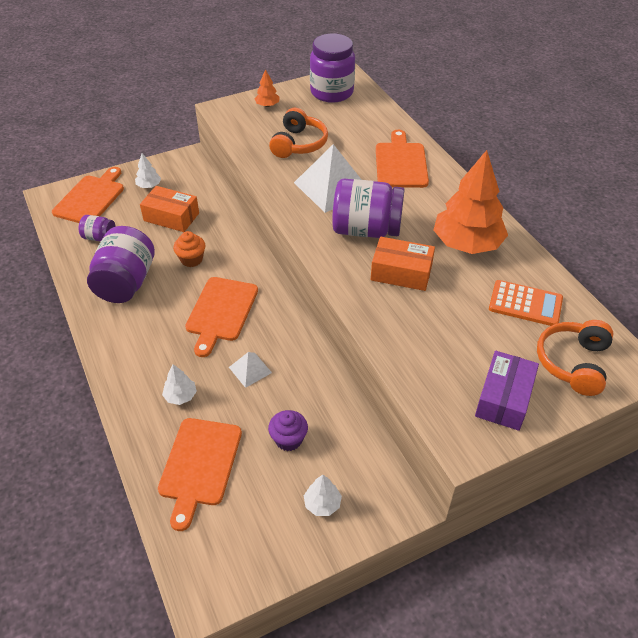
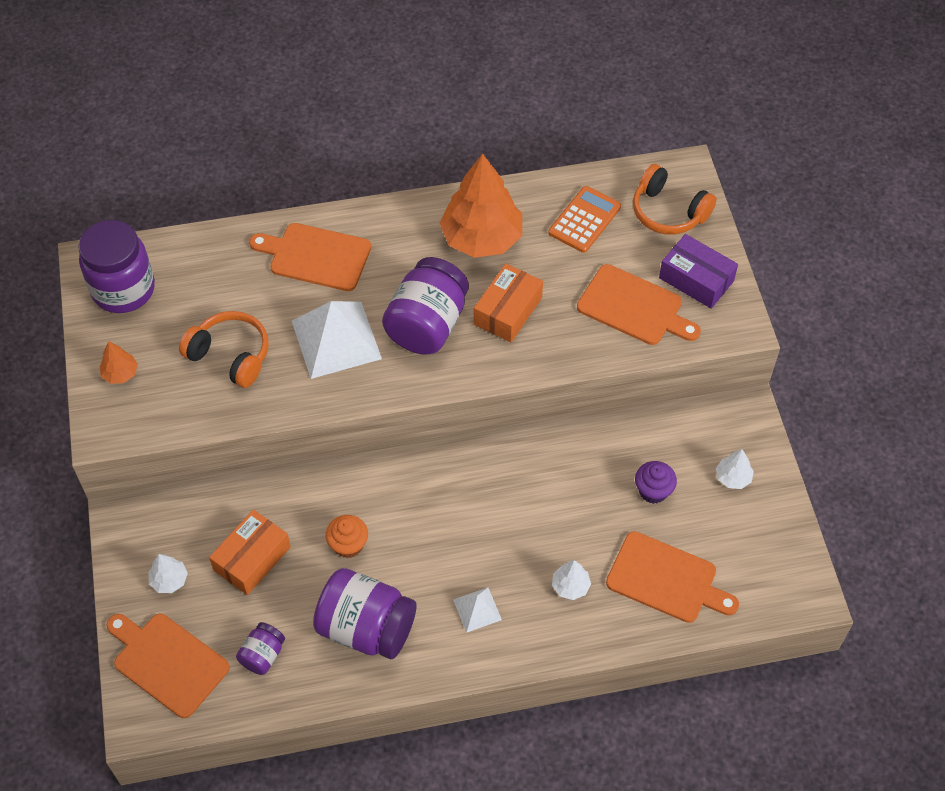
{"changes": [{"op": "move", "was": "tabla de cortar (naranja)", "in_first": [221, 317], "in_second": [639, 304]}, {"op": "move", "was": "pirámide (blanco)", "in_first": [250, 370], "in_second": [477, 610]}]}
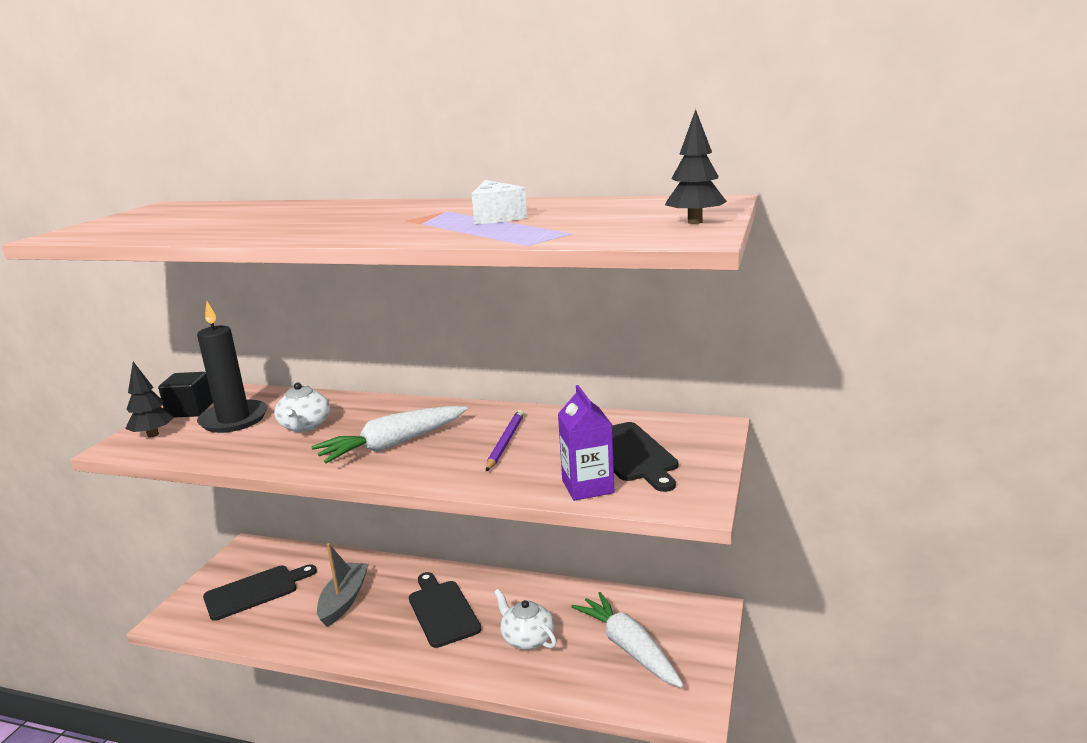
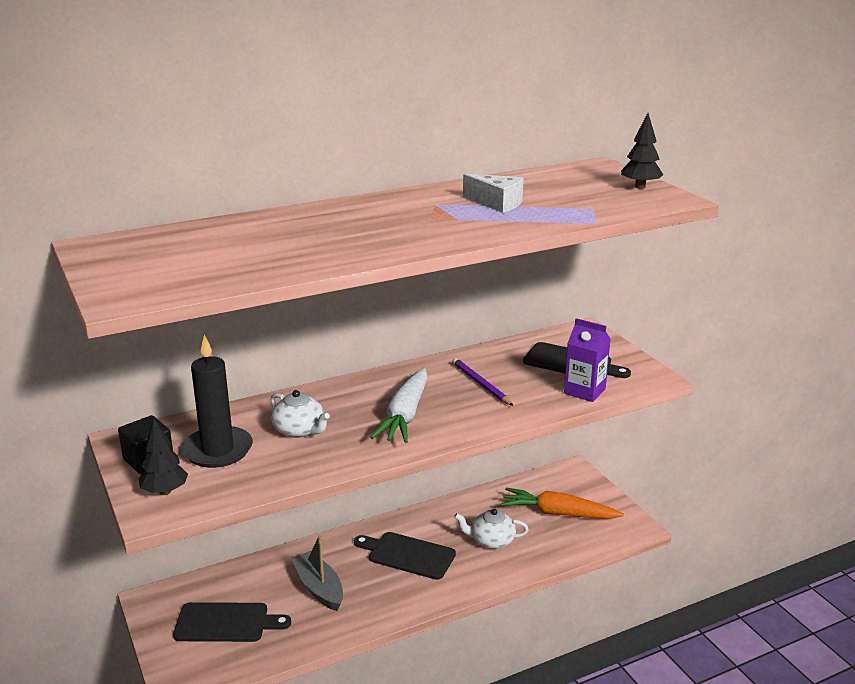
{"changes": [{"op": "recolor", "was": "zanahoria (blanco)", "now": "zanahoria (naranja)", "in_first": [627, 640], "in_second": [562, 503]}, {"op": "rotate", "was": "tabla de cortar (negro)", "in_first": [260, 592], "in_second": [232, 622], "clockwise": 75}]}
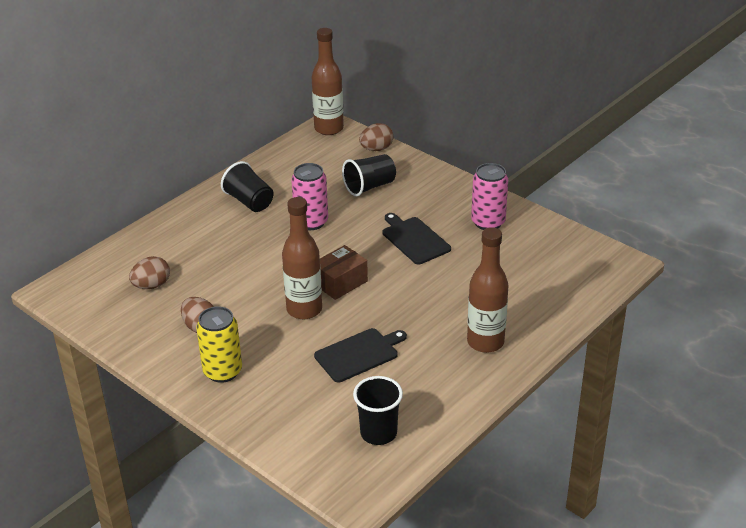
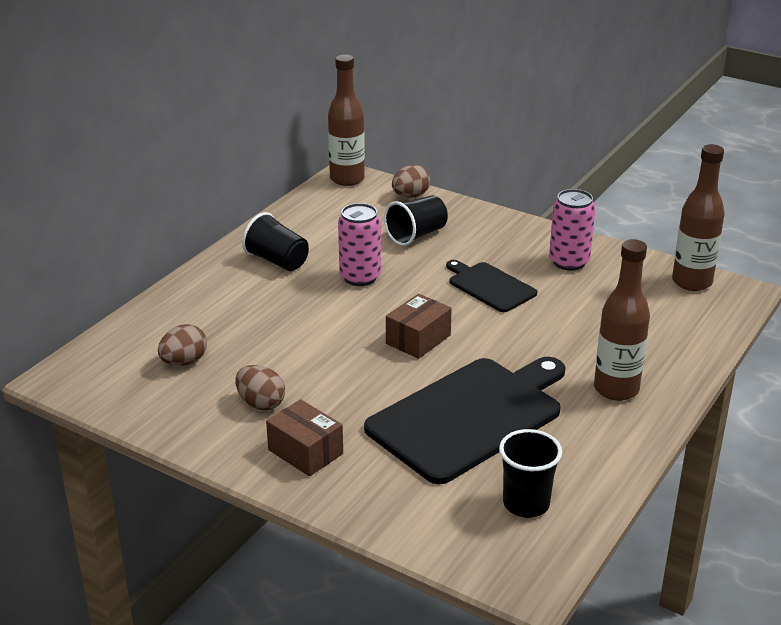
{"changes": [{"op": "move", "was": "botella (marrón)", "in_first": [302, 258], "in_second": [698, 217]}, {"op": "replace", "was": "lata (amarillo)", "now": "caja (marrón)", "in_first": [219, 344], "in_second": [304, 437]}, {"op": "resize", "was": "tabla de cortar (negro)", "in_first": [360, 355], "in_second": [464, 420], "ratio": 1.92}]}
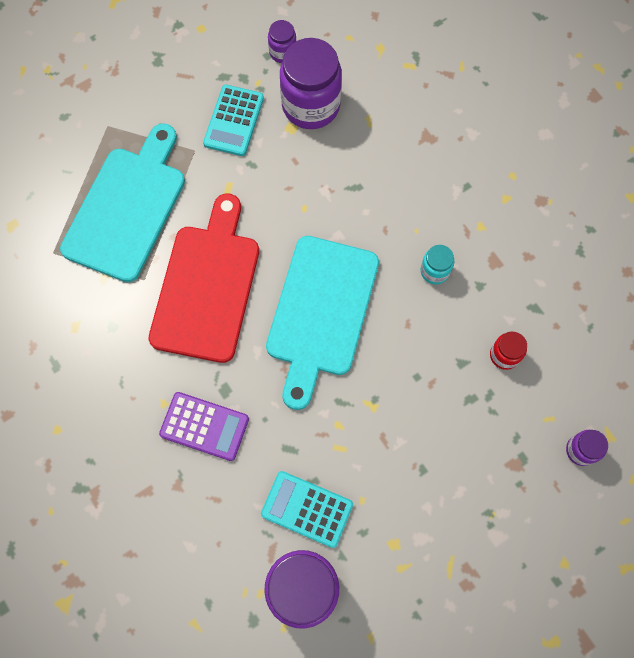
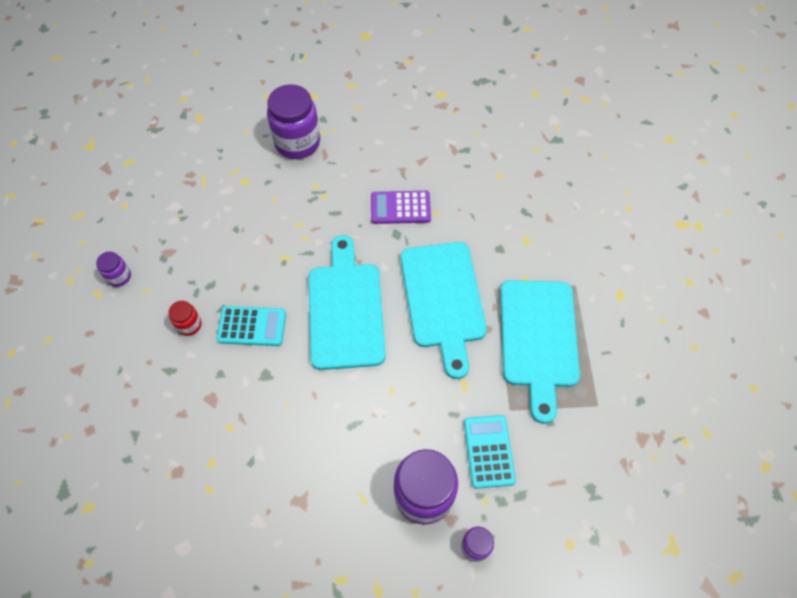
{"changes": [{"op": "delete", "was": "tarro (turquesa)", "in_first": [437, 264]}, {"op": "move", "was": "calculadora (turquesa)", "in_first": [307, 509], "in_second": [251, 326]}, {"op": "recolor", "was": "tabla de cortar (rojo)", "now": "tabla de cortar (turquesa)", "in_first": [203, 278], "in_second": [444, 310]}]}
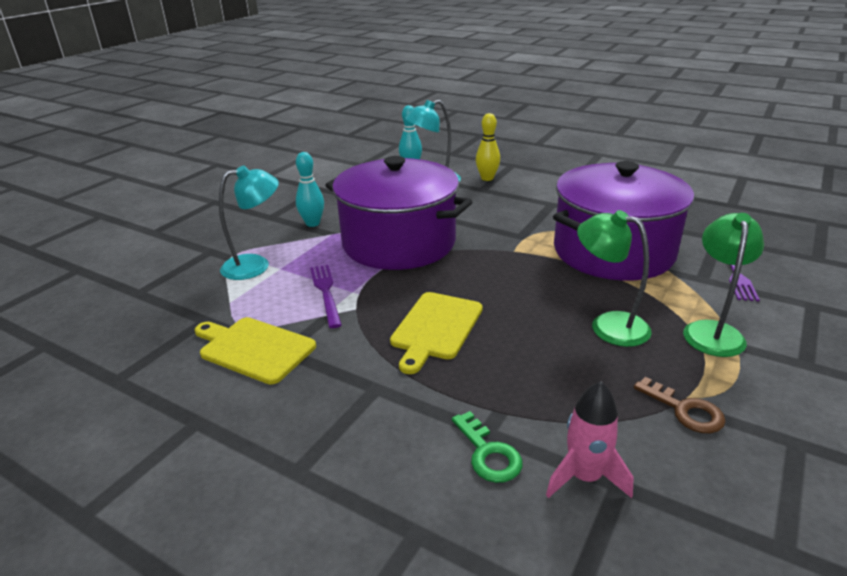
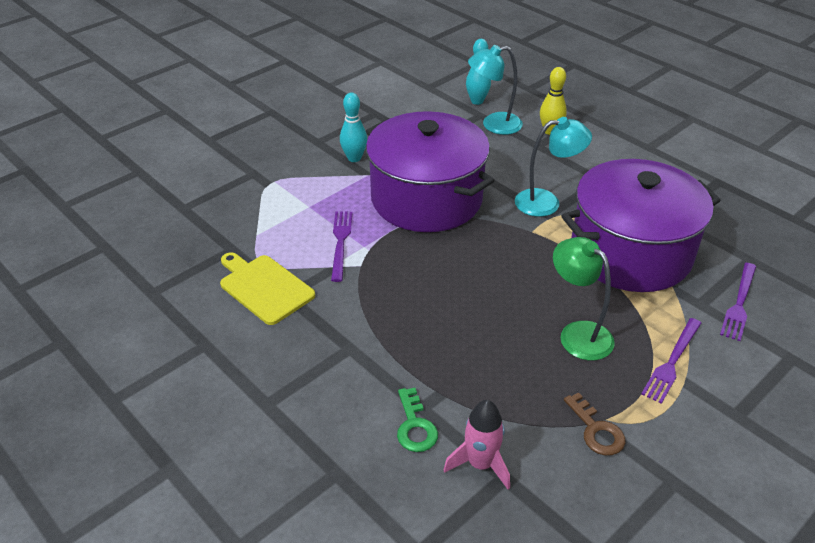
{"changes": [{"op": "delete", "was": "tabla de cortar (amarillo)", "in_first": [436, 333]}, {"op": "move", "was": "lámpara (turquesa)", "in_first": [249, 223], "in_second": [553, 167]}, {"op": "replace", "was": "lámpara (verde)", "now": "tenedor (morado)", "in_first": [723, 285], "in_second": [671, 361]}]}
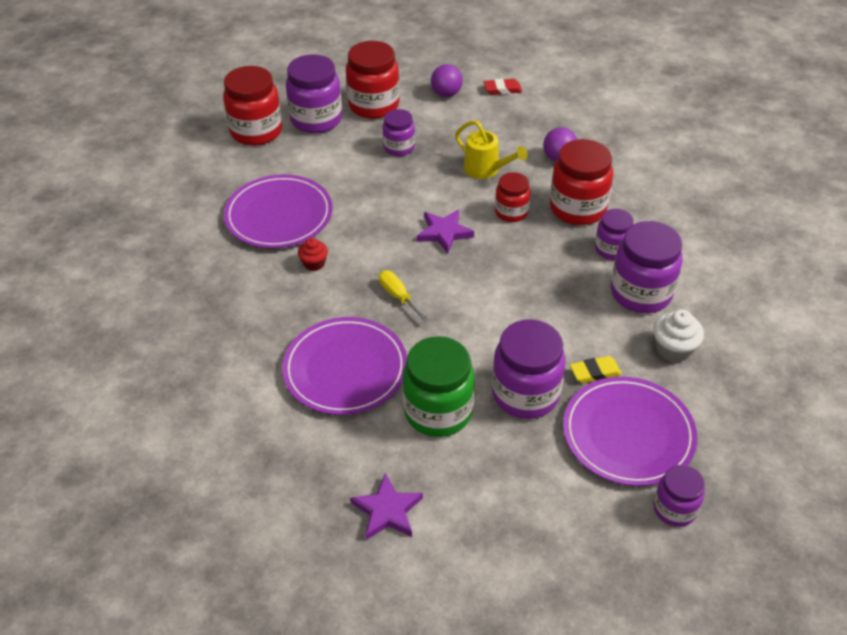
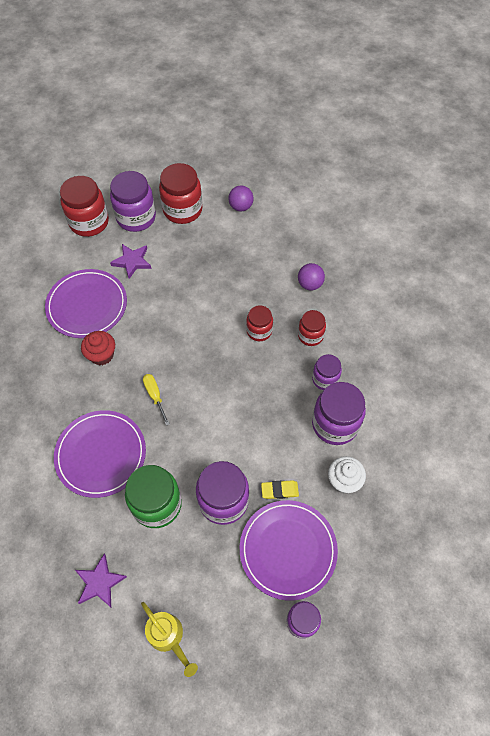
{"changes": [{"op": "delete", "was": "tarro (morado)", "in_first": [399, 132]}, {"op": "delete", "was": "goma de borrar (rojo)", "in_first": [503, 87]}, {"op": "move", "was": "estrella (morado)", "in_first": [445, 232], "in_second": [131, 261]}, {"op": "move", "was": "regadera (amarillo)", "in_first": [491, 149], "in_second": [169, 639]}, {"op": "resize", "was": "magdalena (rojo)", "in_first": [313, 254], "in_second": [98, 348], "ratio": 1.51}, {"op": "resize", "was": "tarro (rojo)", "in_first": [581, 182], "in_second": [312, 328], "ratio": 0.59}]}
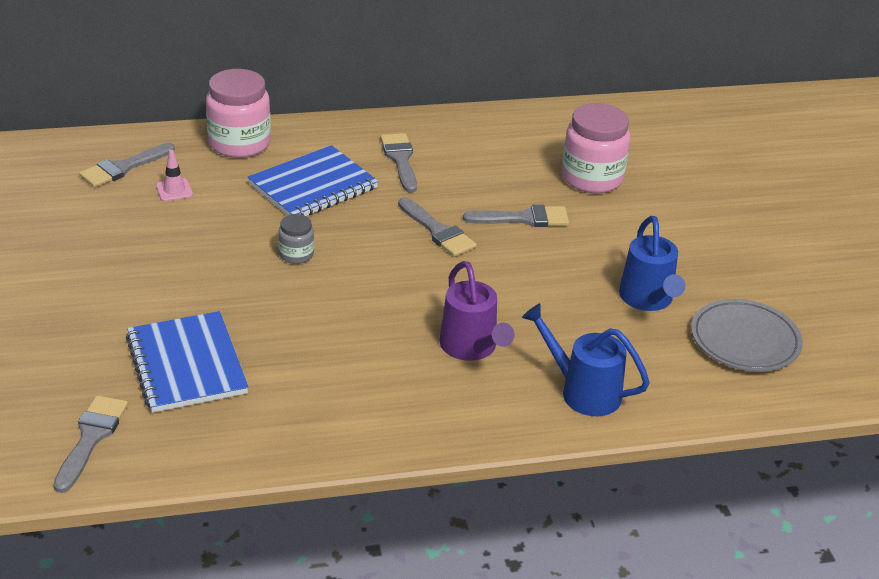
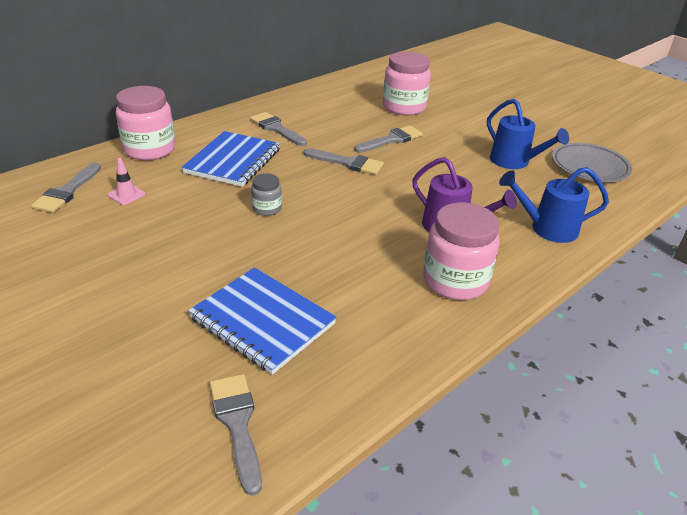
{"changes": [{"op": "insert", "now": "tarro (rosa)", "in_second": [461, 251]}]}
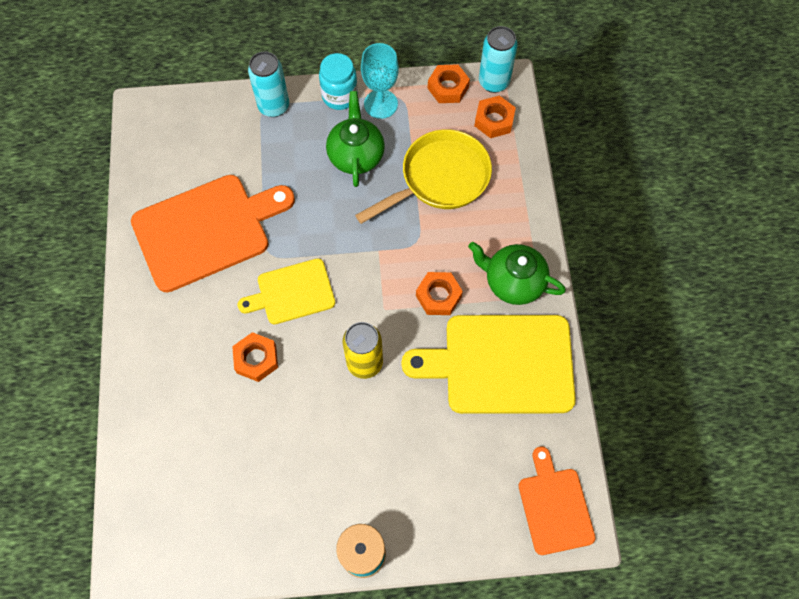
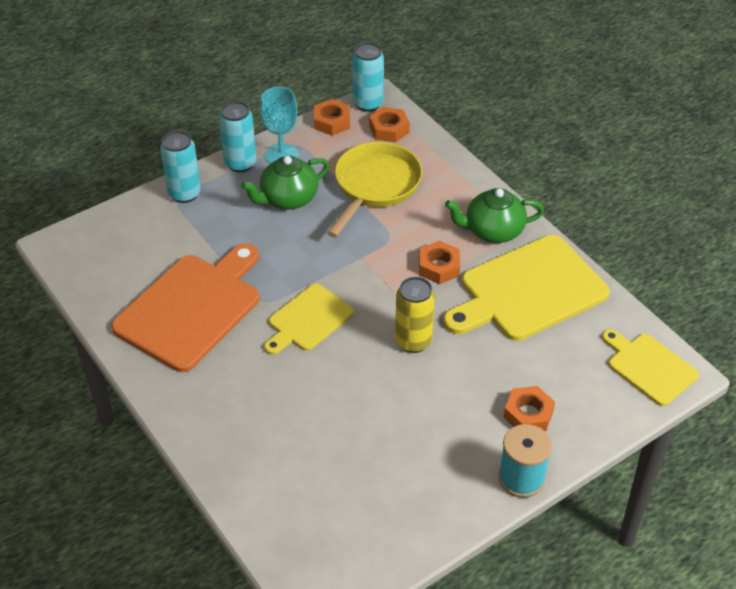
{"changes": [{"op": "move", "was": "tuerca (naranja)", "in_first": [255, 357], "in_second": [529, 408]}, {"op": "replace", "was": "tarro (turquesa)", "now": "lata (turquesa)", "in_first": [338, 81], "in_second": [237, 136]}, {"op": "recolor", "was": "tabla de cortar (naranja)", "now": "tabla de cortar (amarillo)", "in_first": [557, 501], "in_second": [650, 367]}, {"op": "rotate", "was": "tetera (verde)", "in_first": [355, 139], "in_second": [285, 182], "clockwise": -90}]}
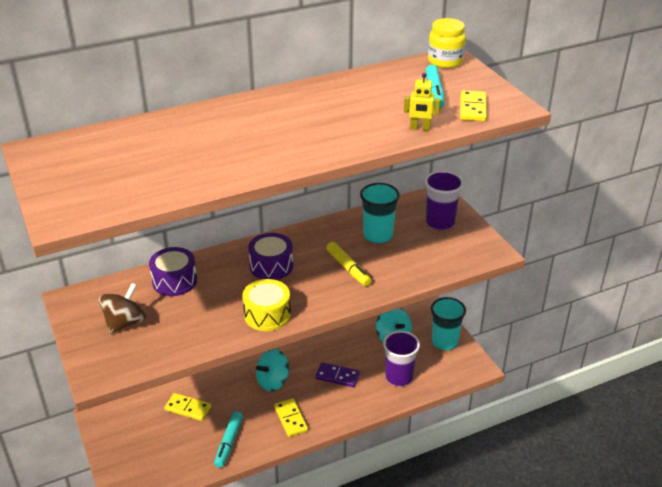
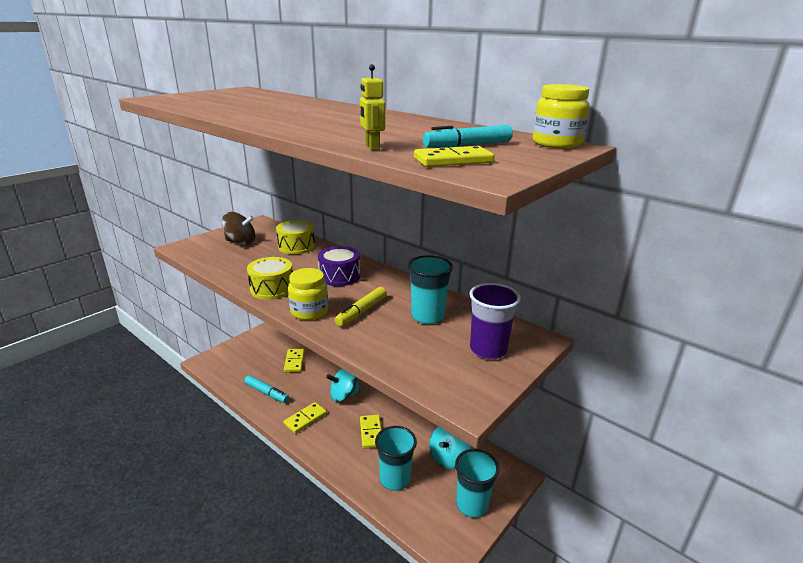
{"changes": [{"op": "insert", "now": "tarro (amarillo)", "in_second": [308, 294]}, {"op": "recolor", "was": "tambor (morado)", "now": "tambor (amarillo)", "in_first": [173, 271], "in_second": [295, 237]}, {"op": "recolor", "was": "ficha de dominó (morado)", "now": "ficha de dominó (amarillo)", "in_first": [337, 374], "in_second": [371, 432]}, {"op": "recolor", "was": "vaso (morado)", "now": "vaso (turquesa)", "in_first": [401, 358], "in_second": [396, 458]}, {"op": "rotate", "was": "rotulador (turquesa)", "in_first": [228, 439], "in_second": [266, 389], "clockwise": -135}, {"op": "rotate", "was": "peonza (turquesa)", "in_first": [272, 370], "in_second": [343, 385], "clockwise": -45}]}
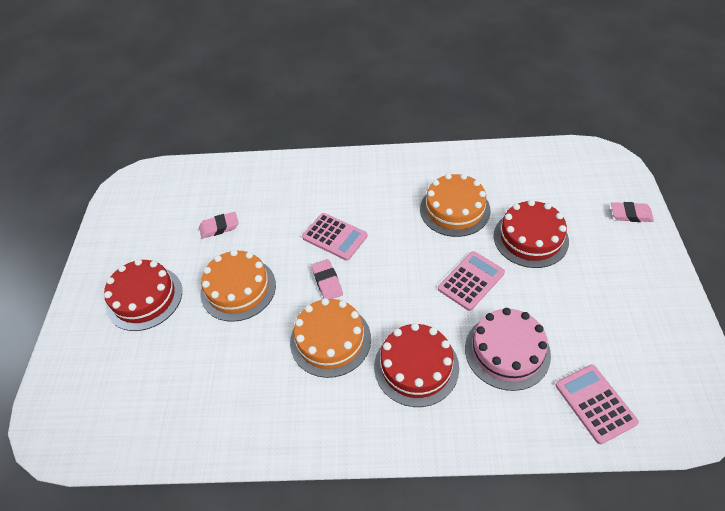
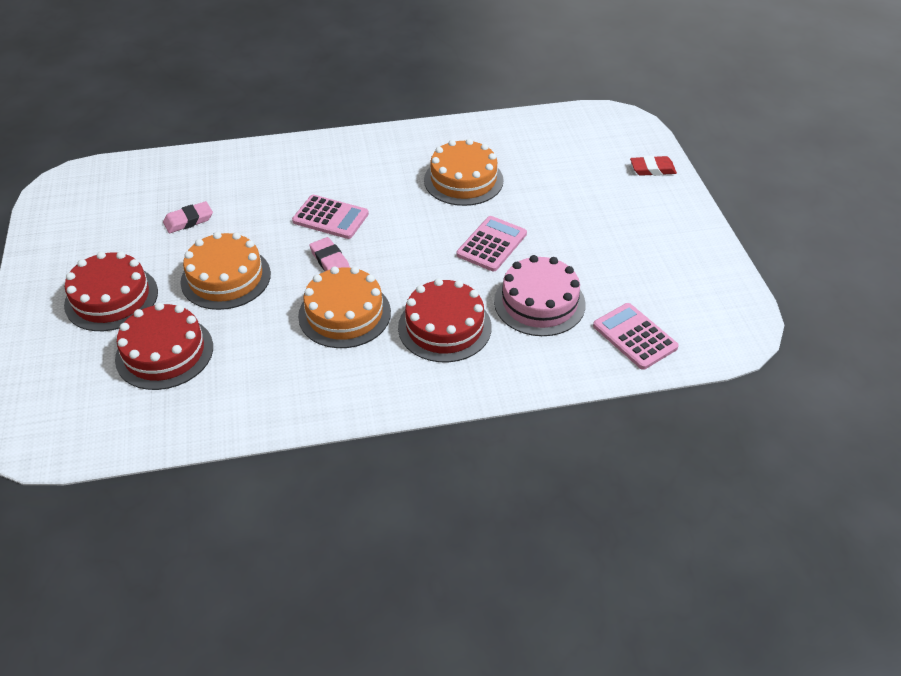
{"changes": [{"op": "move", "was": "tarta (rojo)", "in_first": [531, 234], "in_second": [164, 346]}, {"op": "recolor", "was": "goma de borrar (rosa)", "now": "goma de borrar (rojo)", "in_first": [632, 212], "in_second": [653, 166]}]}
